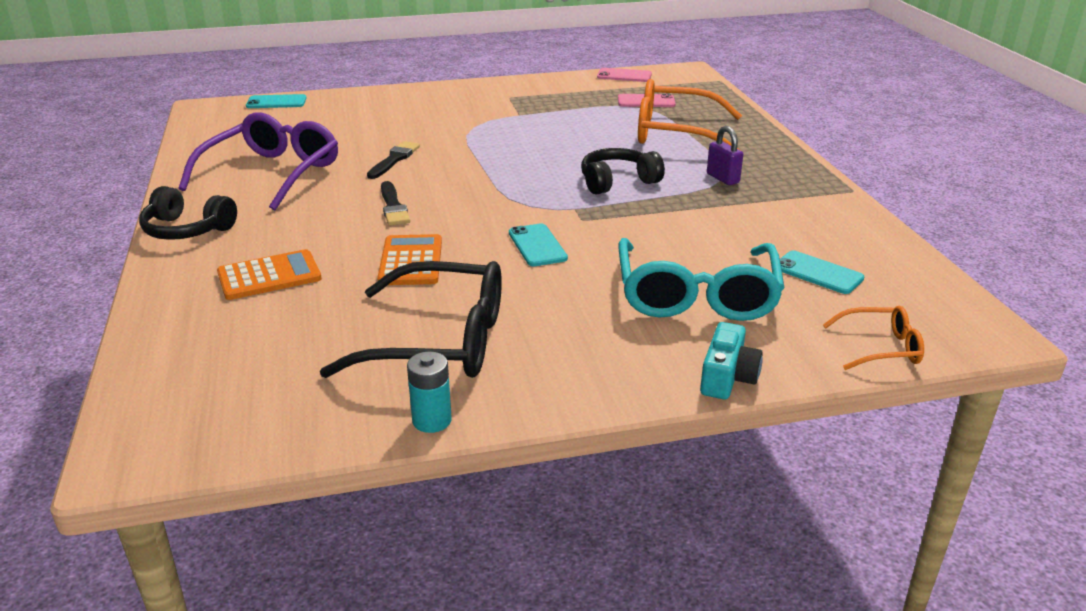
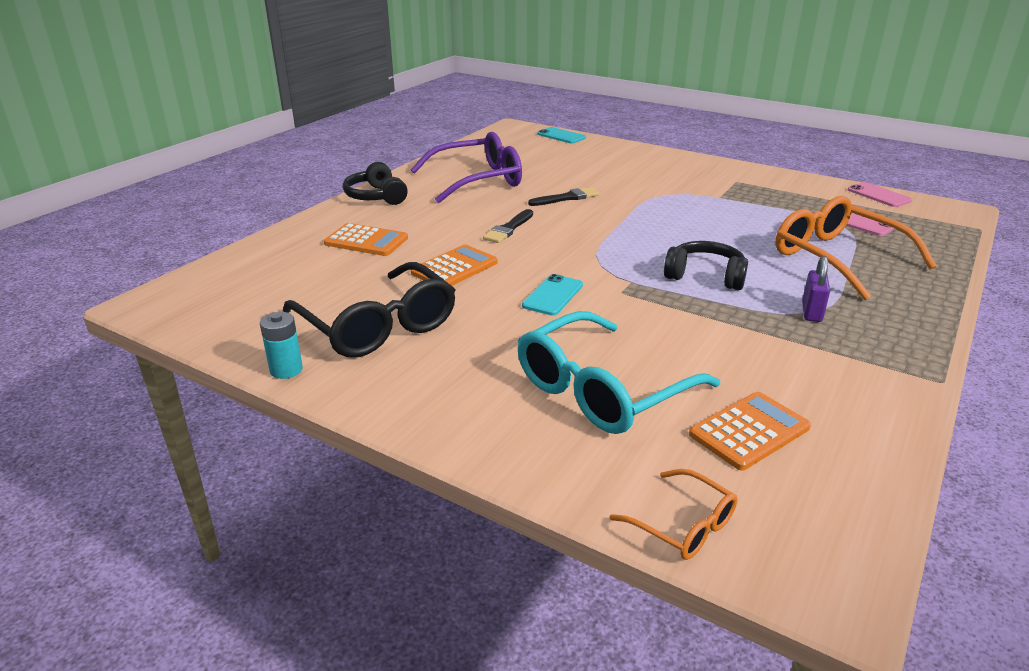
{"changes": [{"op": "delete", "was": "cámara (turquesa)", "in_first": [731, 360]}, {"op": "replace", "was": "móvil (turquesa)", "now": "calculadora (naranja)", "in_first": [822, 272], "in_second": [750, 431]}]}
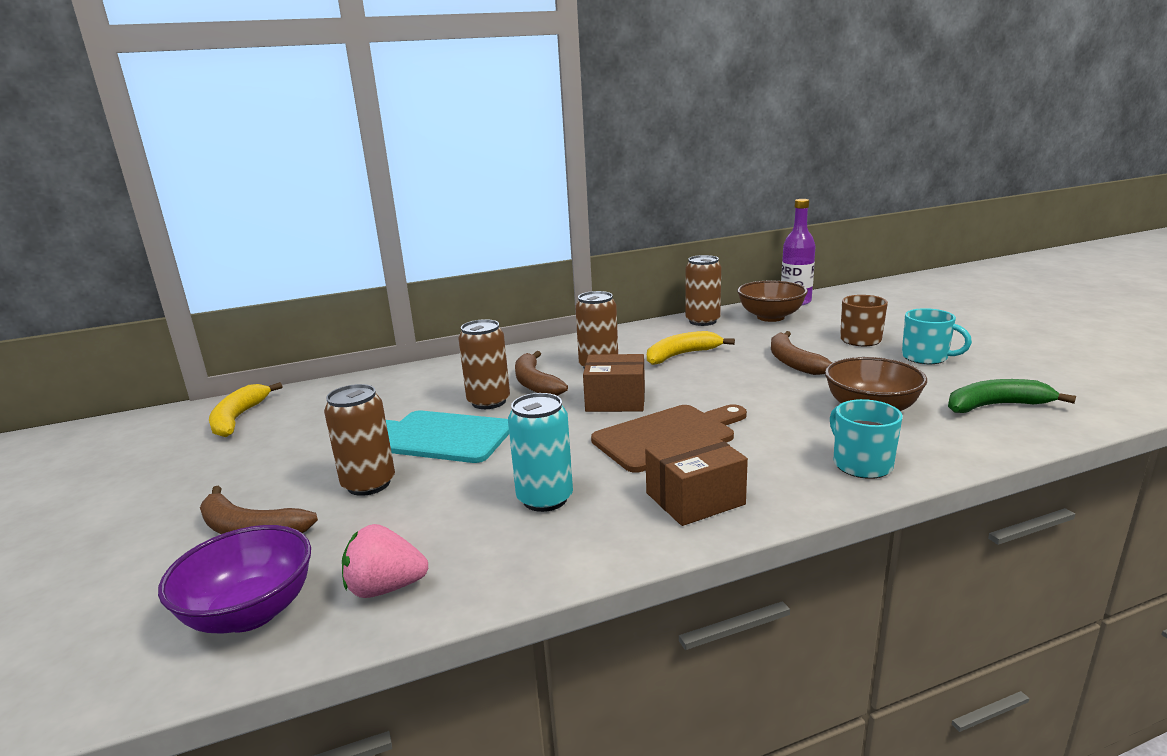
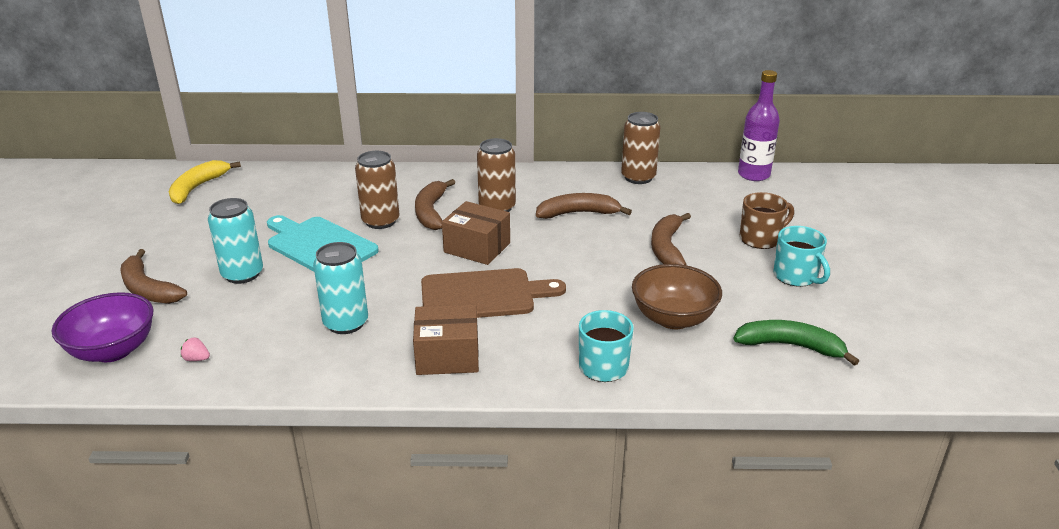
{"changes": [{"op": "delete", "was": "cuenco (marrón)", "in_first": [772, 301]}, {"op": "recolor", "was": "lata (marrón)", "now": "lata (turquesa)", "in_first": [359, 440], "in_second": [235, 241]}, {"op": "recolor", "was": "plátano (amarillo)", "now": "plátano (marrón)", "in_first": [691, 348], "in_second": [584, 206]}, {"op": "resize", "was": "fresa (rosa)", "in_first": [385, 561], "in_second": [195, 349], "ratio": 0.49}]}
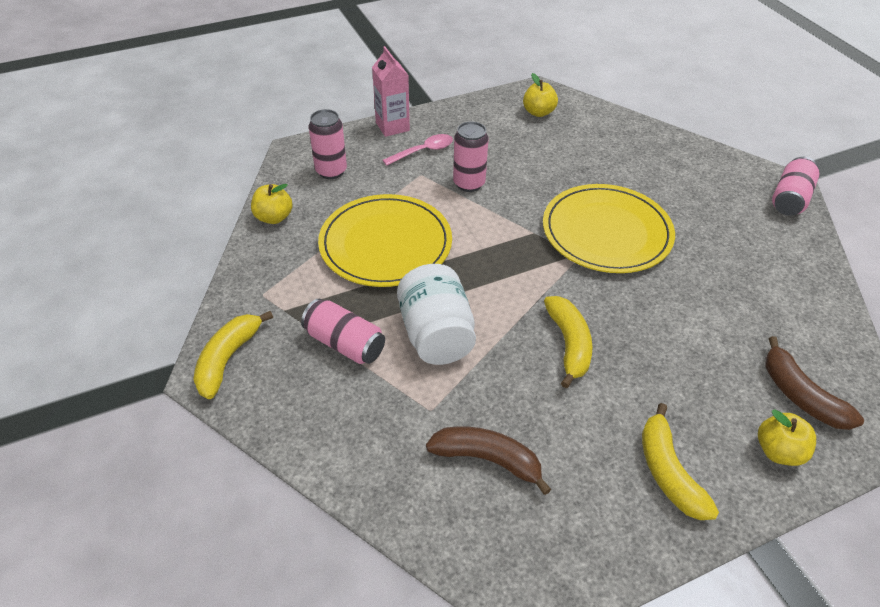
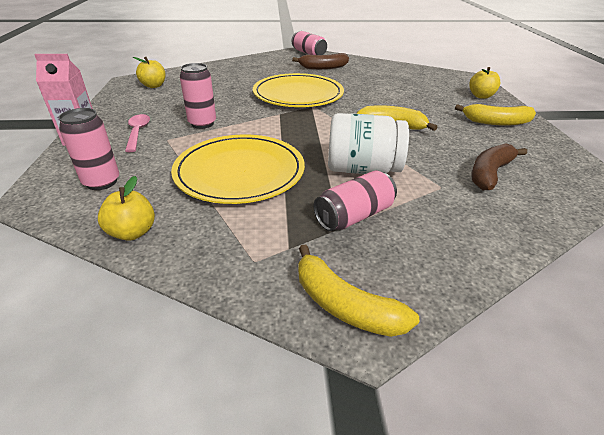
{"changes": [{"op": "move", "was": "plátano (marrón)", "in_first": [815, 383], "in_second": [320, 61]}]}
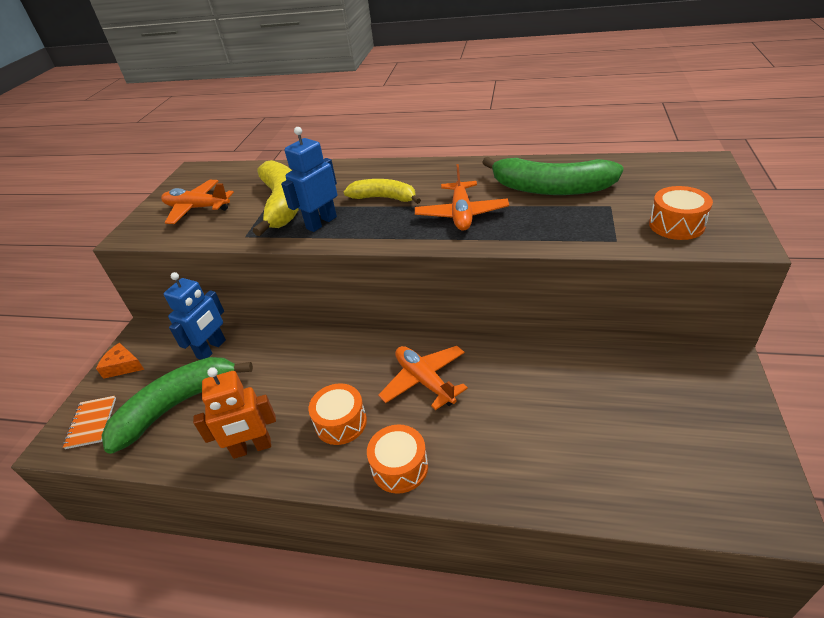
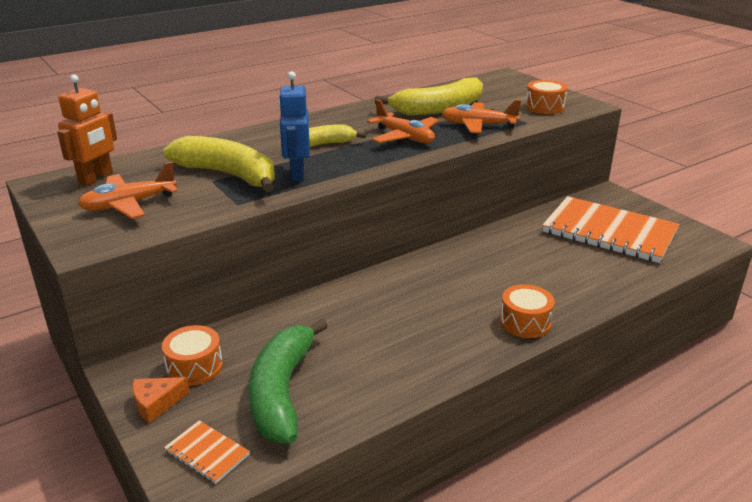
{"changes": [{"op": "delete", "was": "robot (azul)", "in_first": [195, 316]}, {"op": "insert", "now": "cuaderno (naranja)", "in_second": [611, 229]}, {"op": "move", "was": "robot (naranja)", "in_first": [234, 413], "in_second": [87, 130]}, {"op": "move", "was": "tambor (naranja)", "in_first": [338, 414], "in_second": [192, 355]}, {"op": "move", "was": "avión (naranja)", "in_first": [423, 378], "in_second": [481, 116]}, {"op": "recolor", "was": "plátano (verde)", "now": "plátano (amarillo)", "in_first": [553, 176], "in_second": [429, 96]}]}
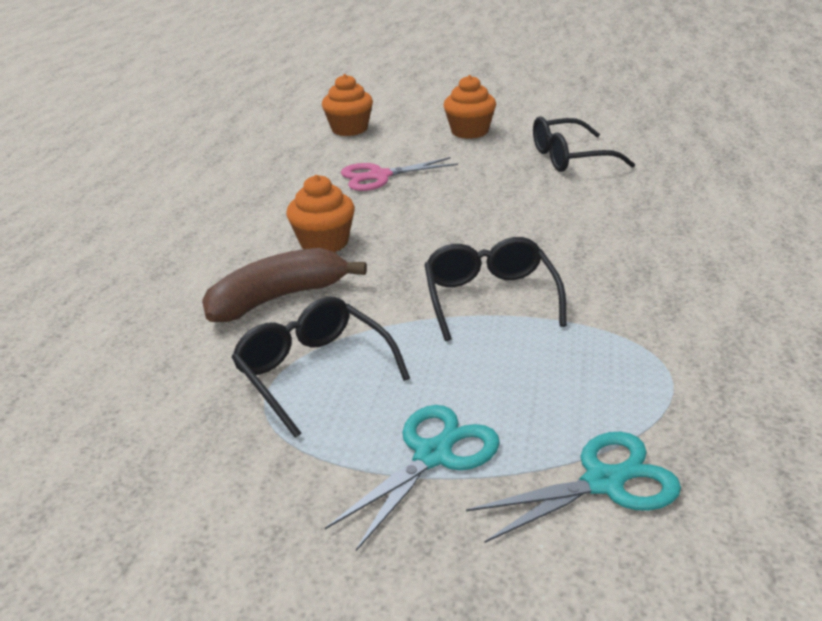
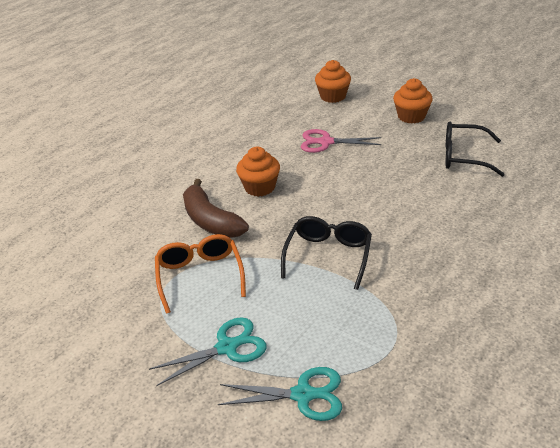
{"changes": [{"op": "recolor", "was": "gafas (negro)", "now": "gafas (naranja)", "in_first": [320, 367], "in_second": [200, 274]}, {"op": "rotate", "was": "plátano (marrón)", "in_first": [284, 285], "in_second": [216, 208], "clockwise": -120}]}
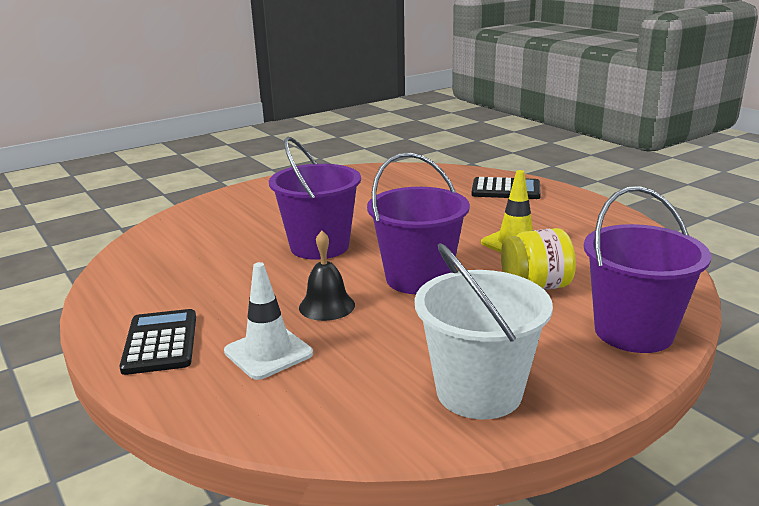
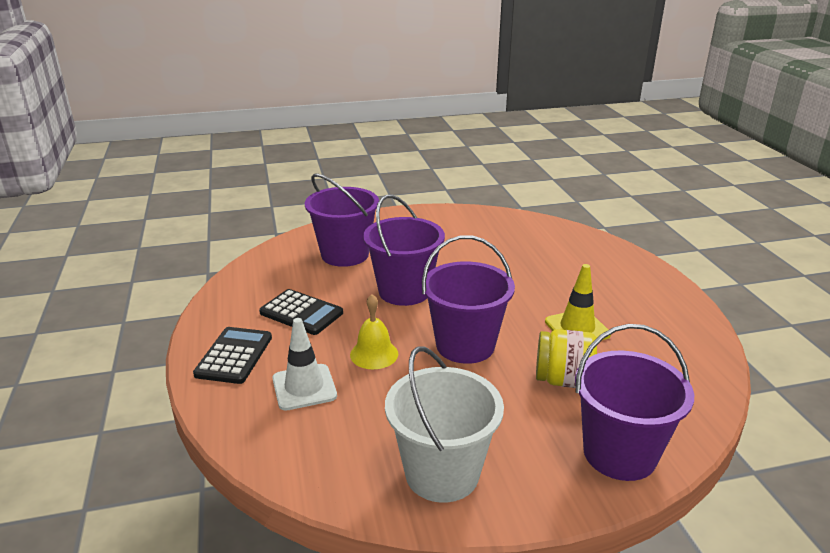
{"changes": [{"op": "insert", "now": "balde (morado)", "in_second": [342, 220]}, {"op": "move", "was": "calculadora (negro)", "in_first": [506, 188], "in_second": [301, 312]}, {"op": "recolor", "was": "campana (negro)", "now": "campana (amarillo)", "in_first": [327, 276], "in_second": [374, 331]}]}
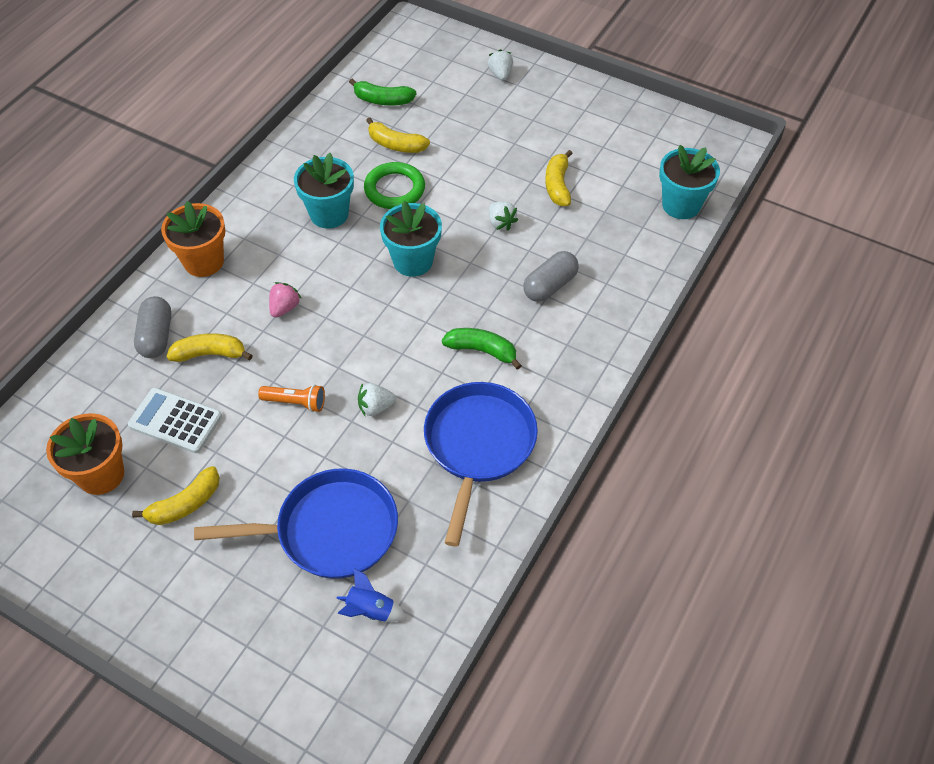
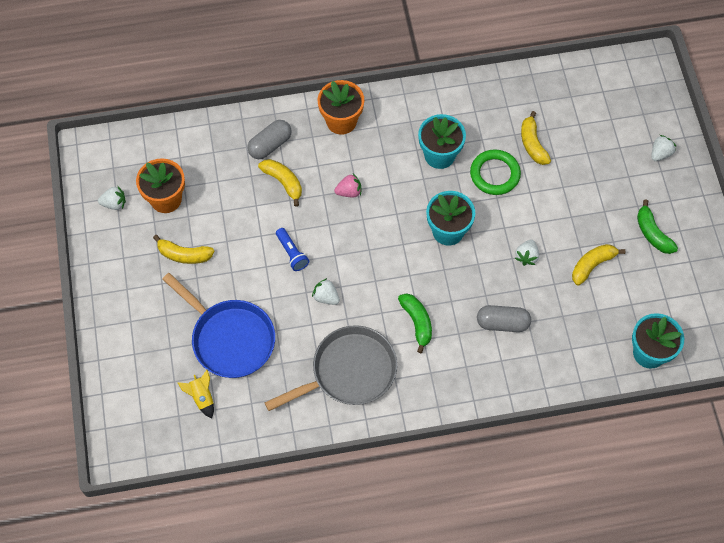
{"changes": [{"op": "delete", "was": "calculadora (blanco)", "in_first": [175, 420]}, {"op": "insert", "now": "fresa (blanco)", "in_second": [112, 198]}, {"op": "move", "was": "plátano (verde)", "in_first": [383, 92], "in_second": [657, 226]}, {"op": "recolor", "was": "lámpara de mano (naranja)", "now": "lámpara de mano (azul)", "in_first": [291, 398], "in_second": [292, 249]}, {"op": "recolor", "was": "cohete (azul)", "now": "cohete (amarillo)", "in_first": [371, 595], "in_second": [196, 393]}, {"op": "recolor", "was": "sartén (azul)", "now": "sartén (gris)", "in_first": [481, 464], "in_second": [330, 368]}]}
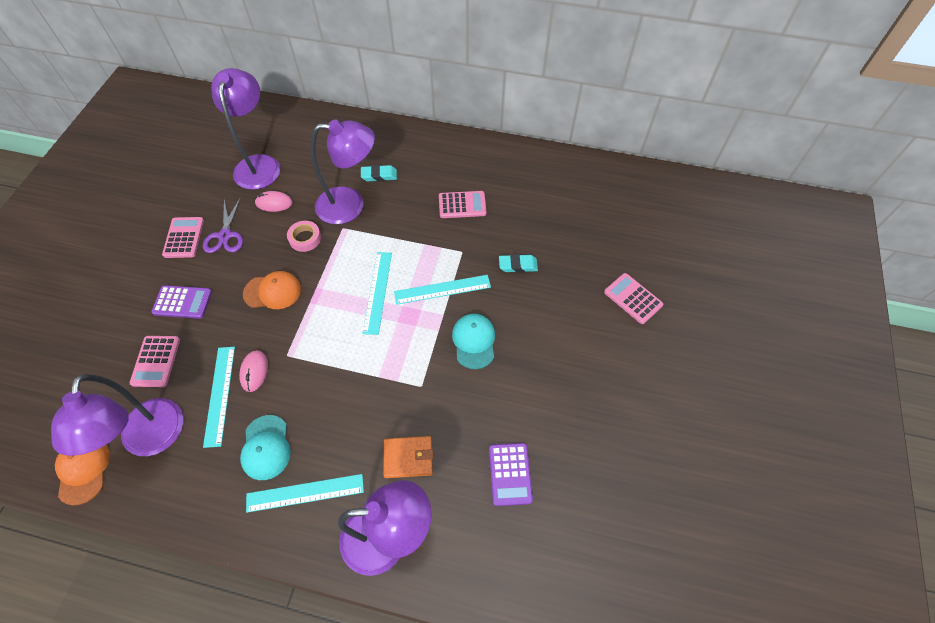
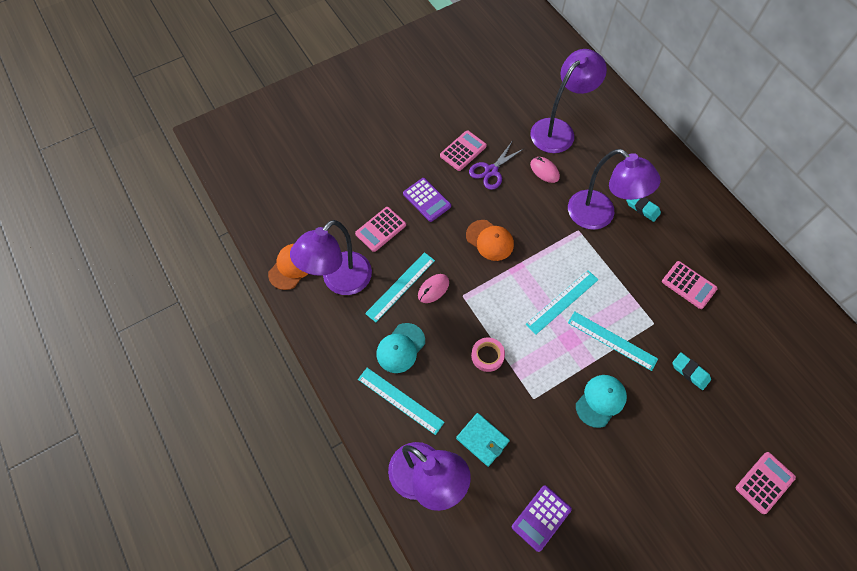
{"changes": [{"op": "move", "was": "cinta adhesiva (rosa)", "in_first": [304, 236], "in_second": [488, 355]}, {"op": "recolor", "was": "cartera (naranja)", "now": "cartera (turquesa)", "in_first": [408, 457], "in_second": [483, 440]}, {"op": "rotate", "was": "calculadora (rosa)", "in_first": [633, 298], "in_second": [766, 483], "clockwise": 45}]}
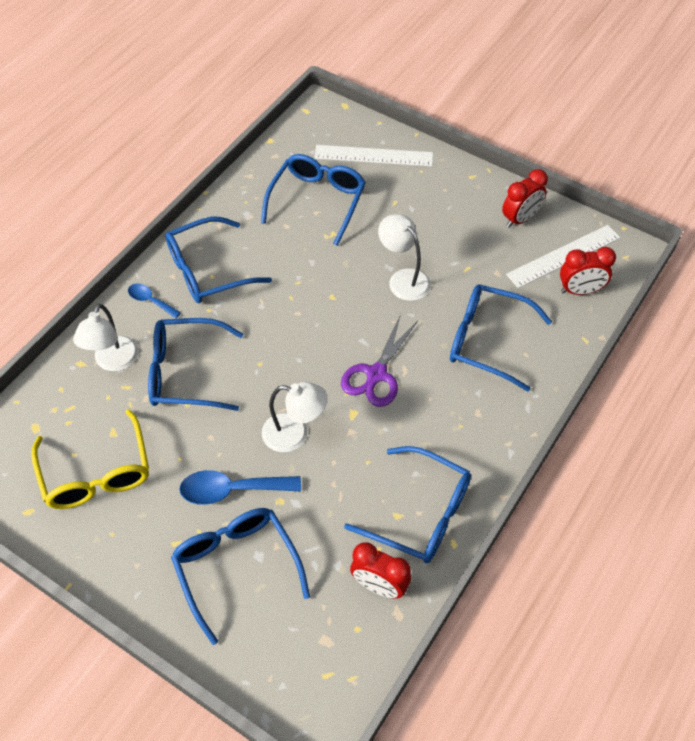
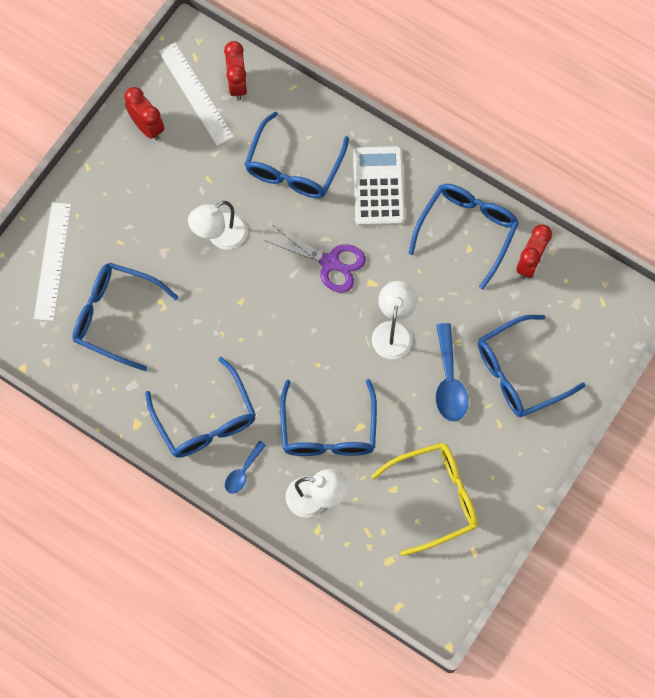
{"changes": [{"op": "insert", "now": "calculadora (blanco)", "in_second": [379, 186]}]}
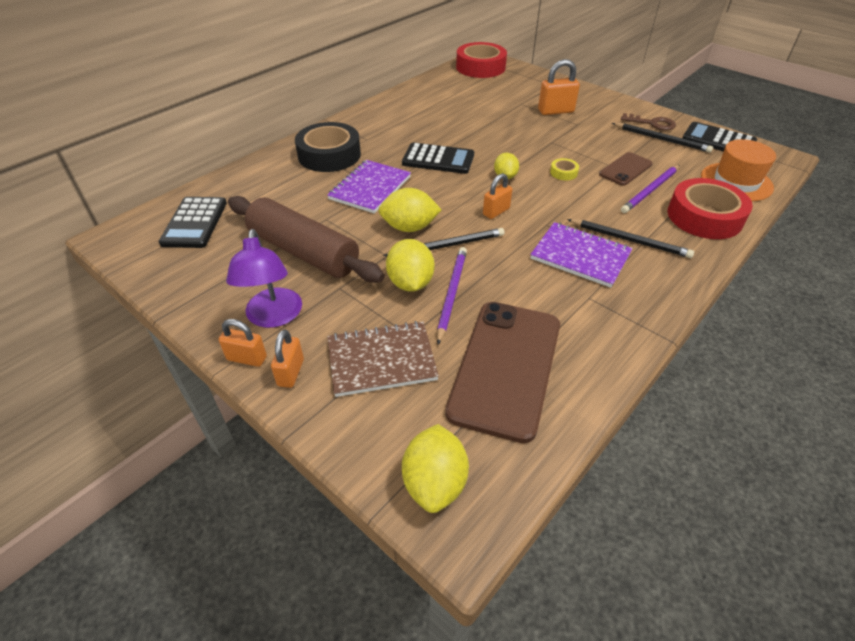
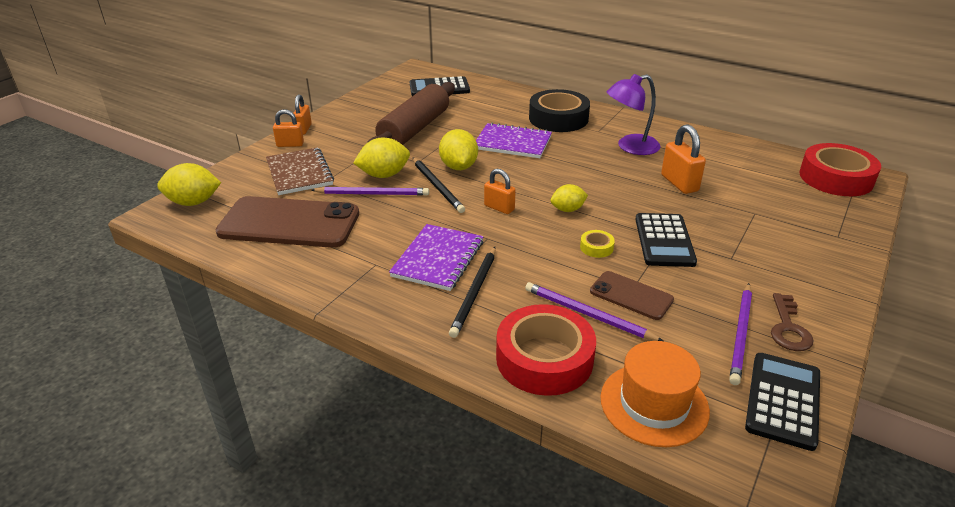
{"changes": [{"op": "move", "was": "lámpara (morado)", "in_first": [264, 278], "in_second": [634, 114]}, {"op": "move", "was": "calculadora (negro)", "in_first": [438, 158], "in_second": [666, 240]}, {"op": "move", "was": "candado (naranja)", "in_first": [559, 87], "in_second": [683, 159]}, {"op": "recolor", "was": "lápiz (negro)", "now": "lápiz (morado)", "in_first": [662, 138], "in_second": [740, 334]}]}
